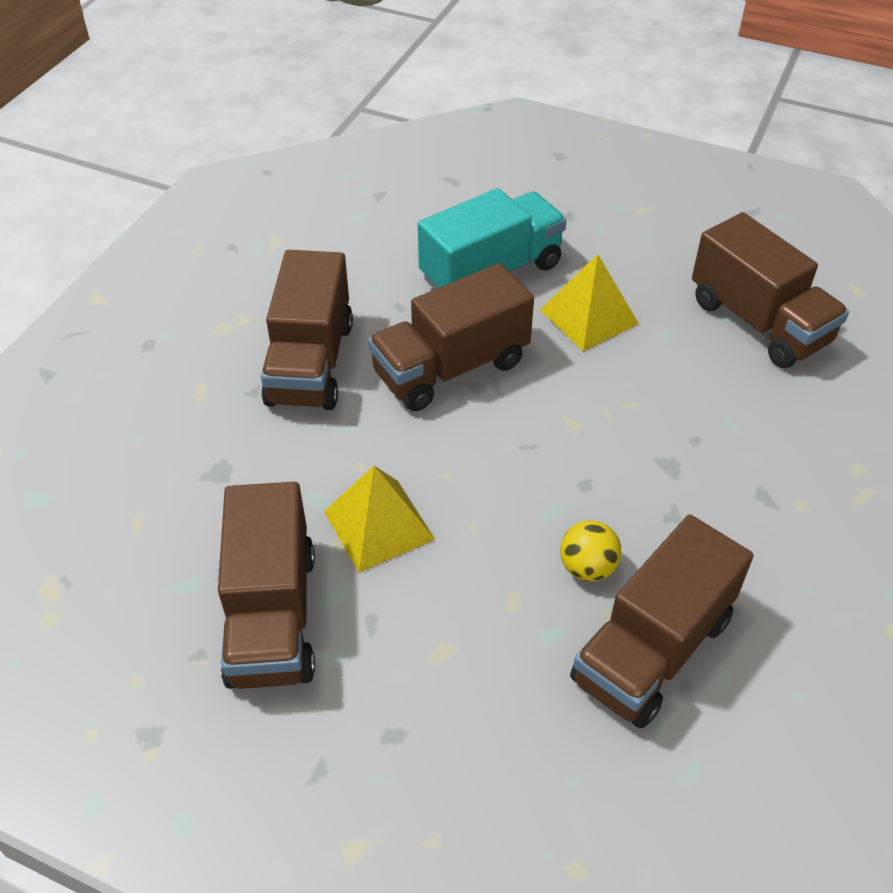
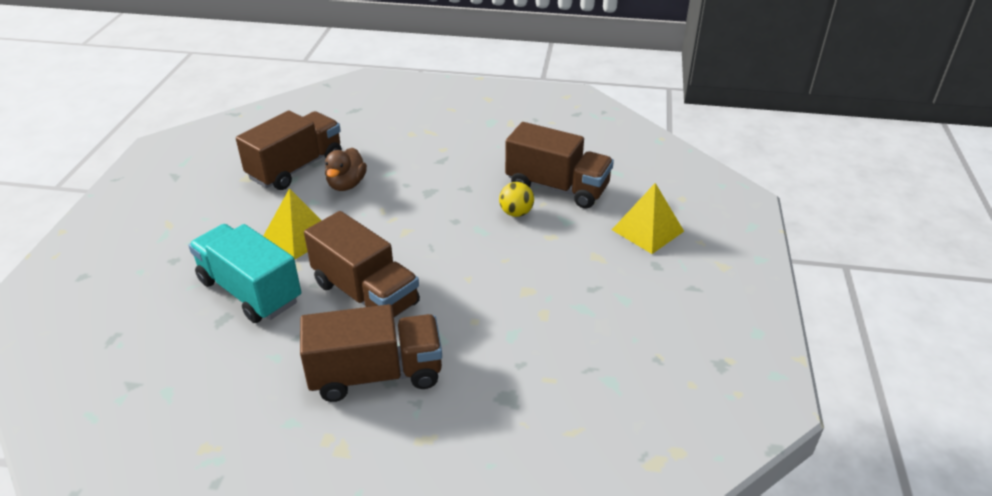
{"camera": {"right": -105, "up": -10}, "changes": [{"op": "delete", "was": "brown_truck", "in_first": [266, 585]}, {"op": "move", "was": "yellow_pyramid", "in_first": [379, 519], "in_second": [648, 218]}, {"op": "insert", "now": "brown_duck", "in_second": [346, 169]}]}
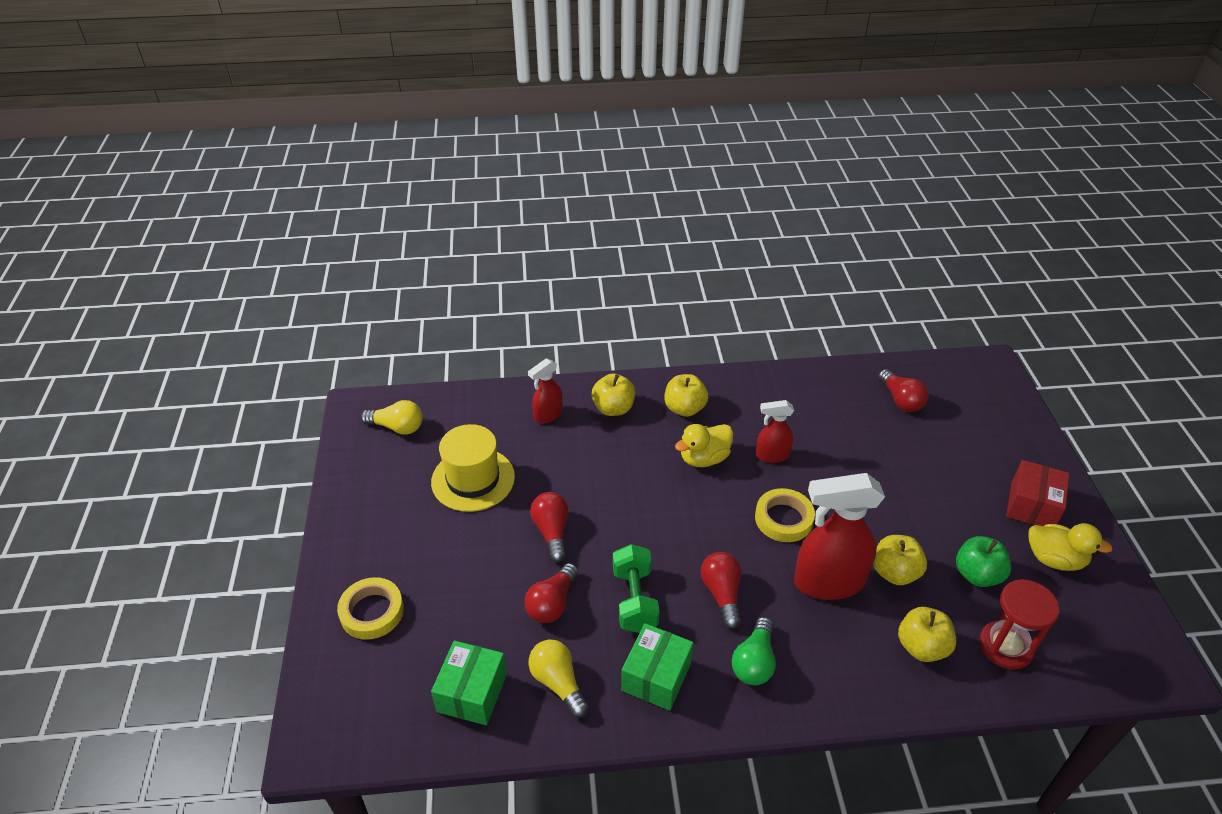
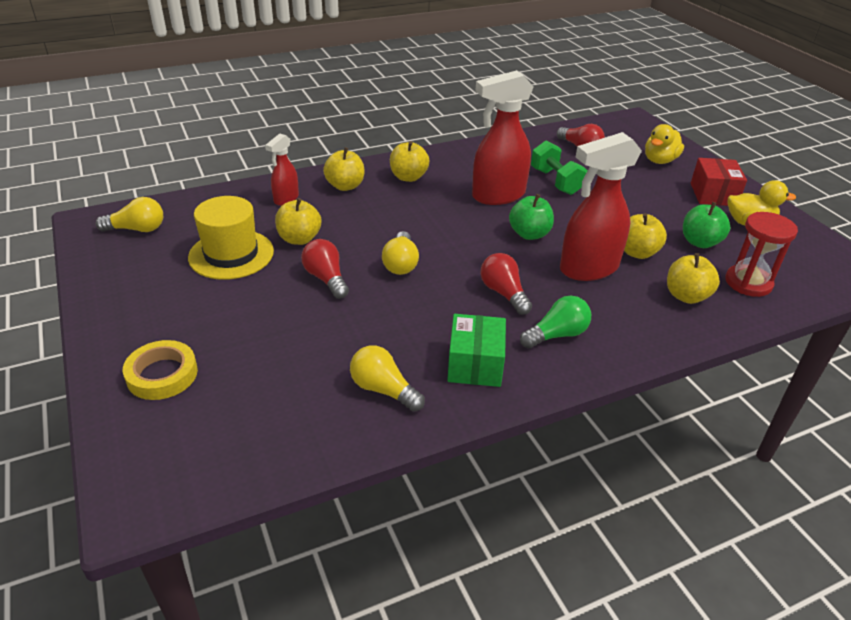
{"camera": {"right": -20, "up": -5}, "changes": [{"op": "delete", "was": "green_box", "in_first": [469, 683]}, {"op": "delete", "was": "red_light_bulb", "in_first": [551, 593]}, {"op": "move", "was": "green_dumbbell", "in_first": [636, 588], "in_second": [559, 168]}, {"op": "move", "was": "yellow_duck", "in_first": [704, 445], "in_second": [664, 144]}, {"op": "rotate", "was": "green_light_bulb", "in_first": [754, 651], "in_second": [555, 322], "clockwise": -120}, {"op": "replace", "was": "yellow_tape", "now": "green_apple", "in_first": [785, 515], "in_second": [531, 217]}, {"op": "resize", "was": "red_spray_bottle", "in_first": [775, 431], "in_second": [503, 137], "ratio": 1.86}, {"op": "insert", "now": "yellow_apple", "in_second": [298, 221]}, {"op": "insert", "now": "yellow_light_bulb", "in_second": [400, 253]}]}
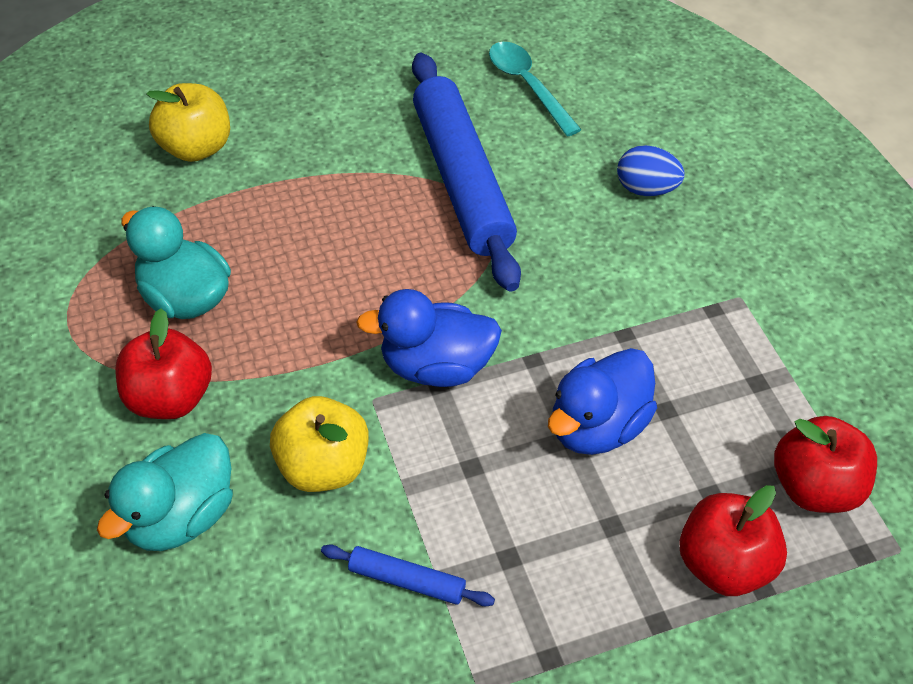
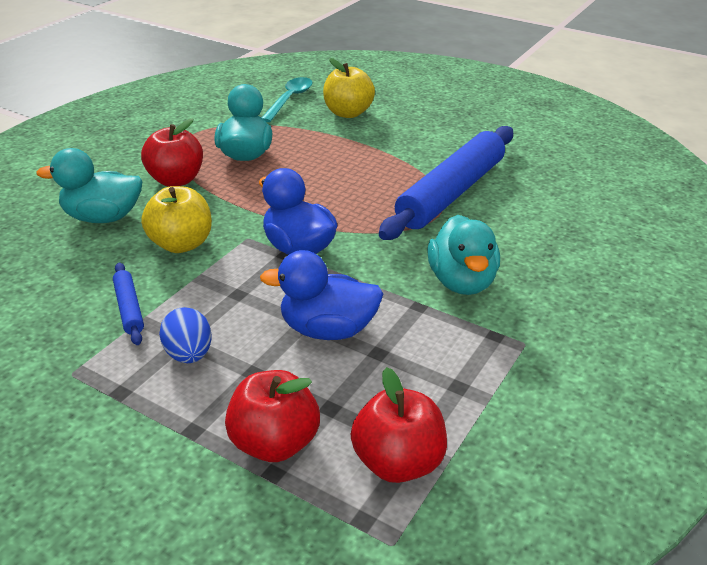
{"camera": {"right": 50, "up": -15}, "changes": [{"op": "move", "was": "turquoise_spoon", "in_first": [535, 89], "in_second": [286, 99]}, {"op": "move", "was": "blue_egg", "in_first": [651, 170], "in_second": [185, 335]}, {"op": "insert", "now": "turquoise_duck", "in_second": [463, 255]}]}
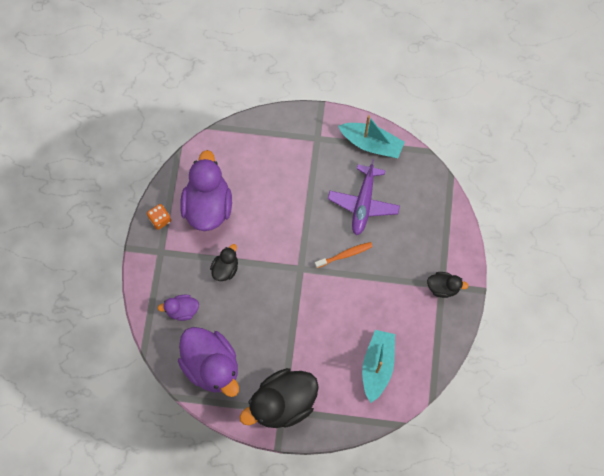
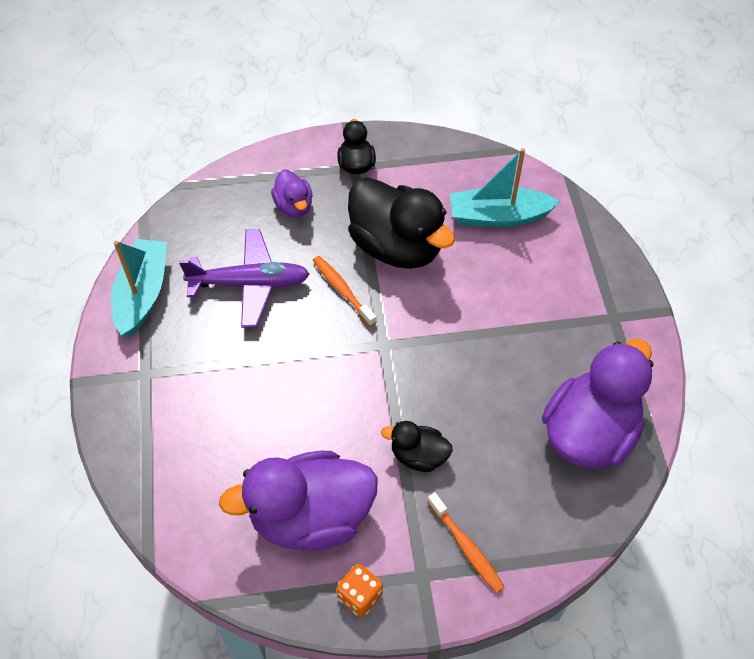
{"camera": {"right": -105, "up": -15}, "changes": [{"op": "move", "was": "purple_duck", "in_first": [178, 307], "in_second": [292, 193]}, {"op": "move", "was": "black_duck", "in_first": [279, 398], "in_second": [401, 223]}, {"op": "insert", "now": "orange_toothbrush", "in_second": [466, 542]}]}
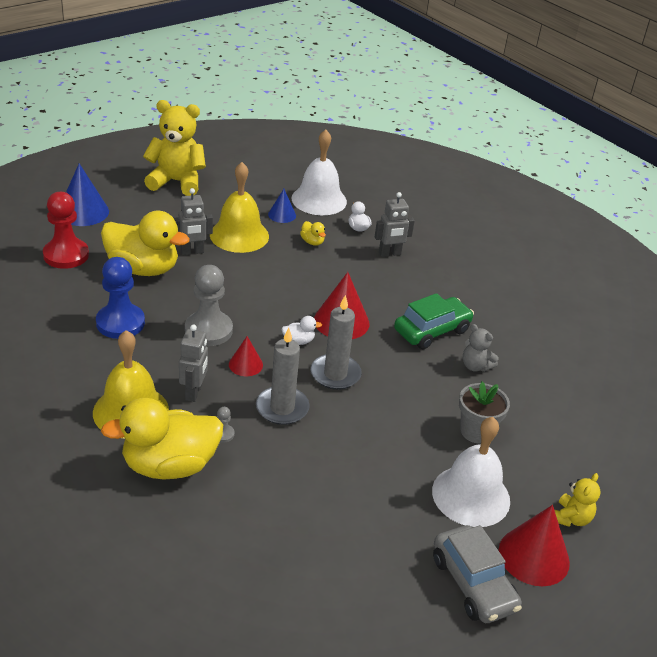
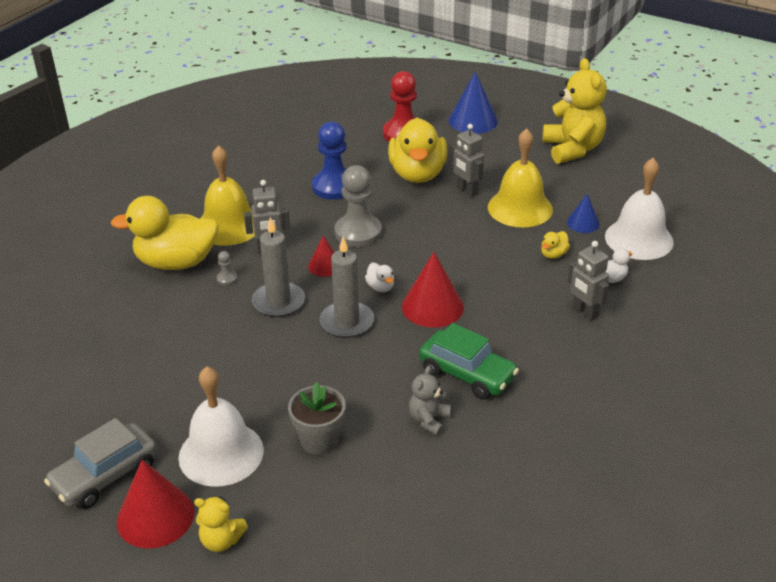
{"camera": {"right": 75, "up": 0}, "changes": [{"op": "rotate", "was": "yellow_duck", "in_first": [162, 439], "in_second": [165, 233], "clockwise": -60}]}
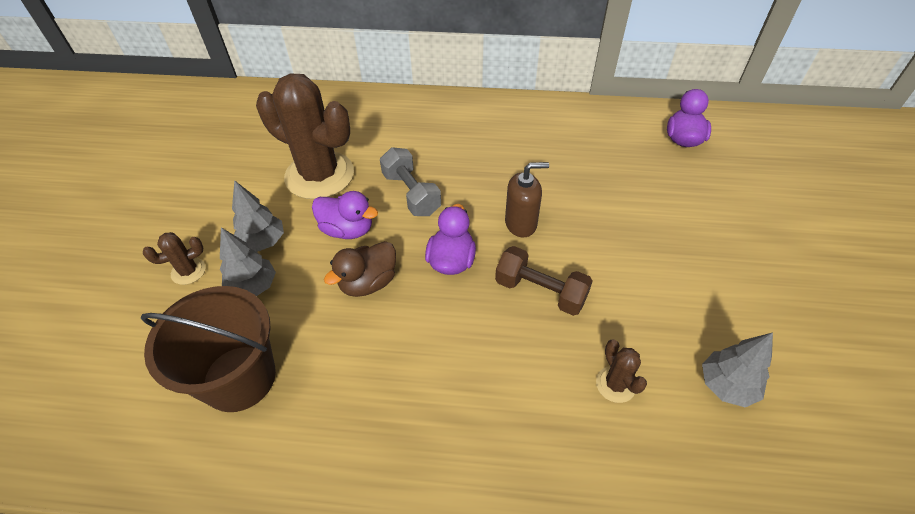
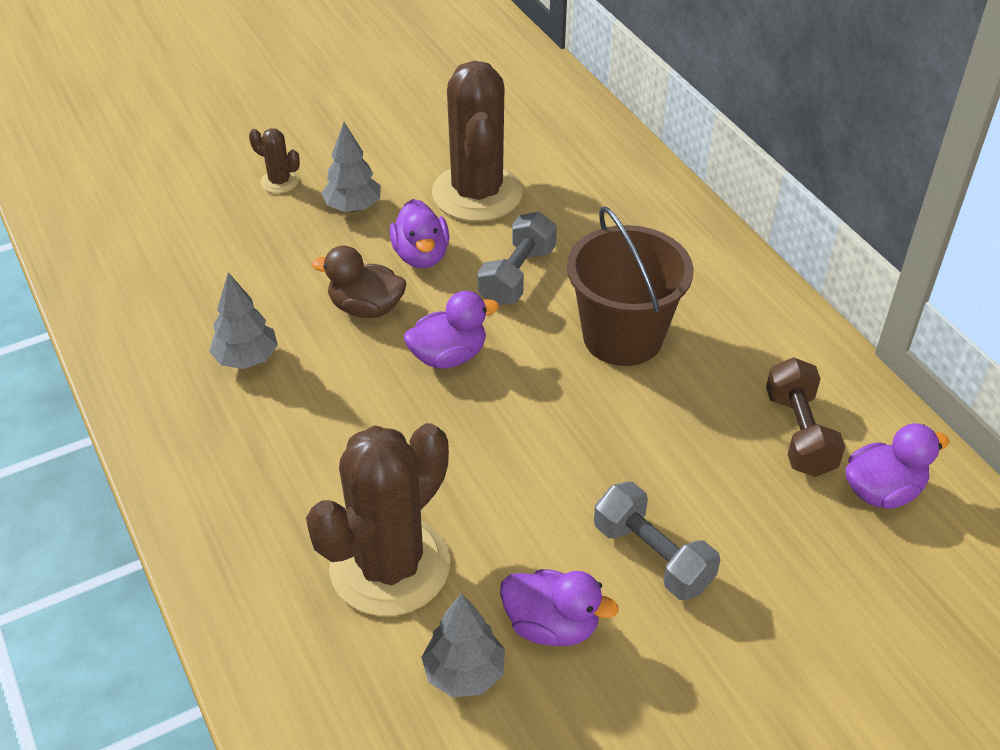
{"camera": {"right": 55, "up": -5}, "changes": [{"op": "move", "was": "brown_bucket", "in_first": [208, 349], "in_second": [630, 286]}, {"op": "move", "was": "grey_tree", "in_first": [248, 261], "in_second": [243, 320]}, {"op": "move", "was": "brown_dumbbell", "in_first": [543, 281], "in_second": [805, 417]}, {"op": "delete", "was": "brown_soap_dispenser", "in_first": [527, 199]}, {"op": "resize", "was": "brown_cactus", "in_first": [621, 371], "in_second": [378, 519], "ratio": 2.35}, {"op": "insert", "now": "purple_duck", "in_second": [559, 607]}, {"op": "insert", "now": "grey_dumbbell", "in_second": [657, 541]}]}
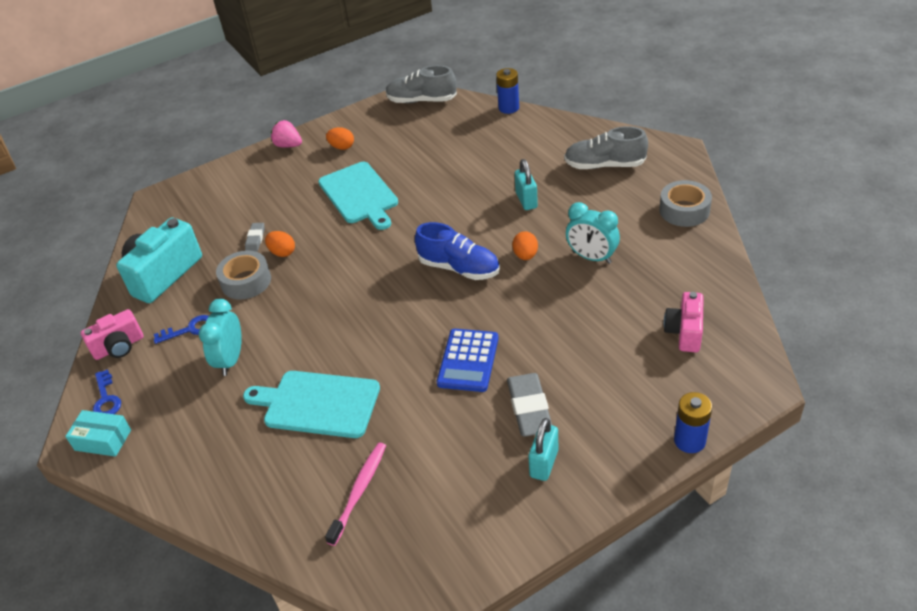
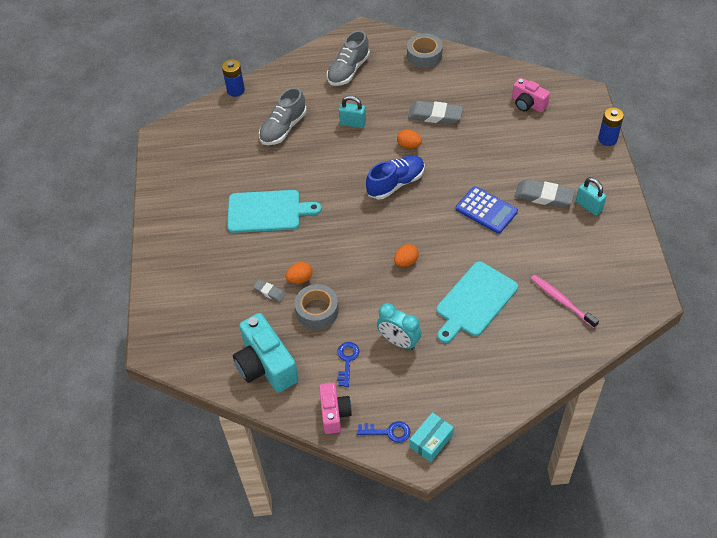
{"camera": {"right": -65, "up": 10}, "changes": [{"op": "delete", "was": "pink_strawberry", "in_first": [286, 134]}, {"op": "move", "was": "orange_egg", "in_first": [340, 138], "in_second": [406, 255]}, {"op": "move", "was": "grey_shoe", "in_first": [421, 84], "in_second": [283, 116]}, {"op": "replace", "was": "turquoise_clock", "now": "grey_eraser", "in_first": [593, 233], "in_second": [435, 112]}]}
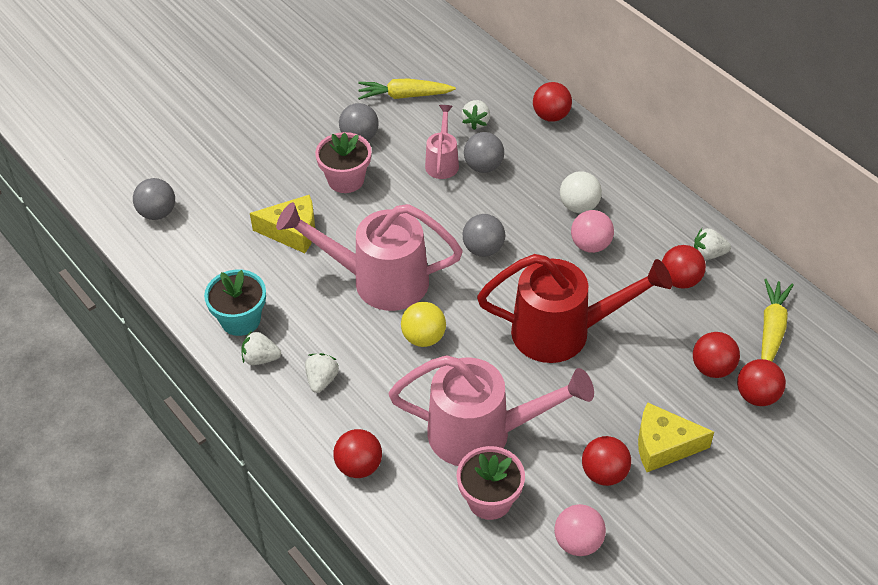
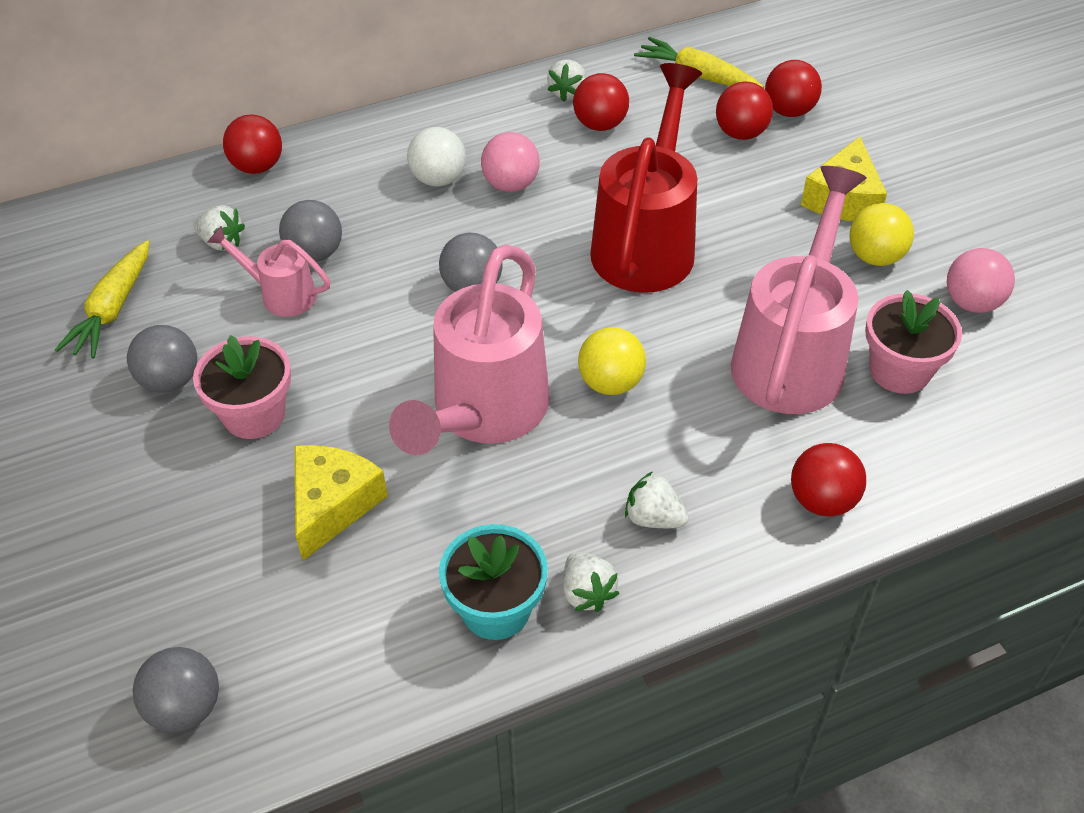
{"camera": {"right": -75, "up": 0}, "changes": [{"op": "rotate", "was": "white_strawberry", "in_first": [261, 348], "in_second": [591, 582], "clockwise": -45}, {"op": "recolor", "was": "red_ball", "now": "yellow_ball", "in_first": [606, 461], "in_second": [881, 234]}]}
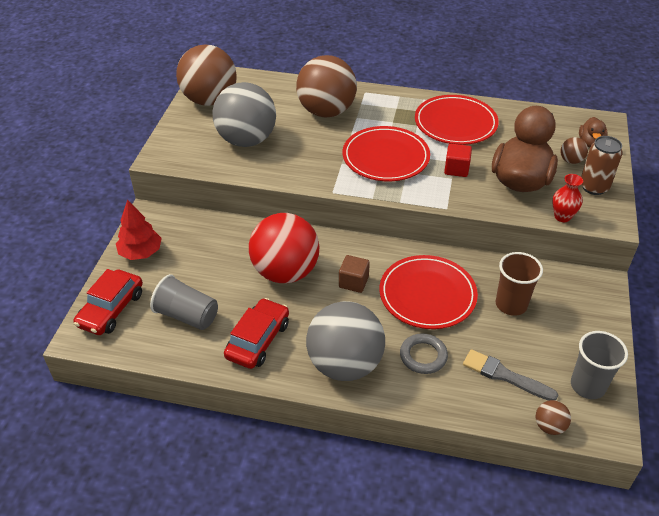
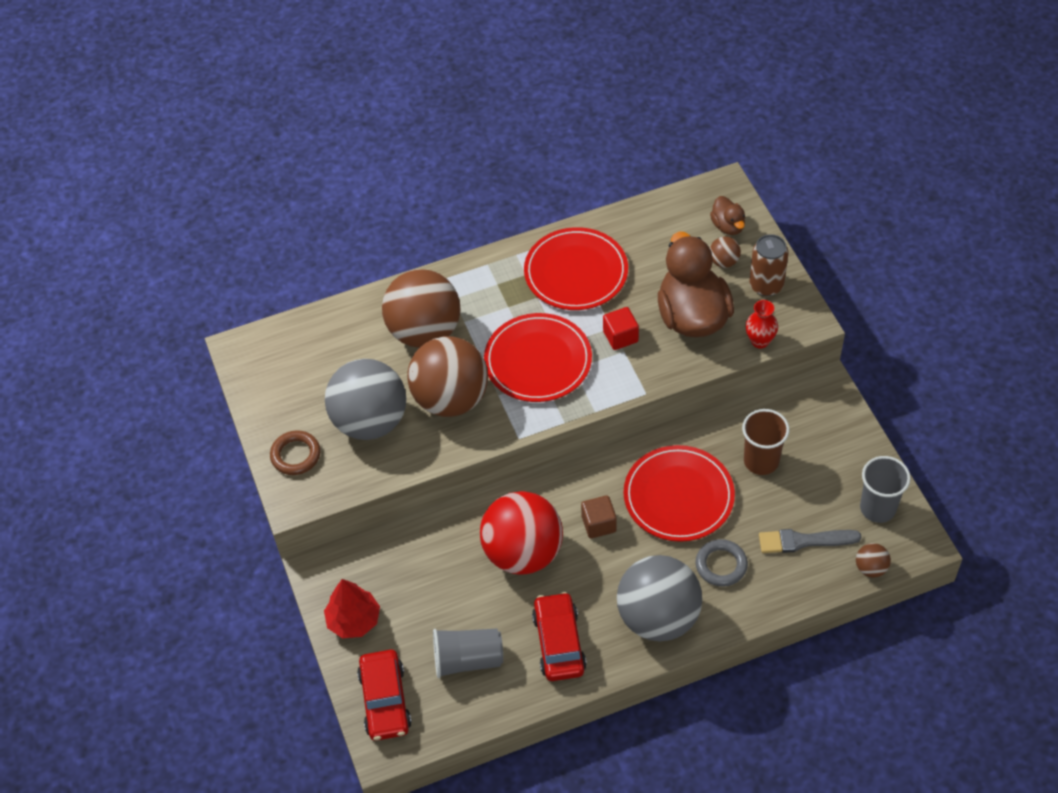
{"camera": {"right": -30, "up": 10}, "changes": [{"op": "move", "was": "brown_ball", "in_first": [206, 75], "in_second": [447, 376]}, {"op": "insert", "now": "brown_ring", "in_second": [295, 452]}]}
